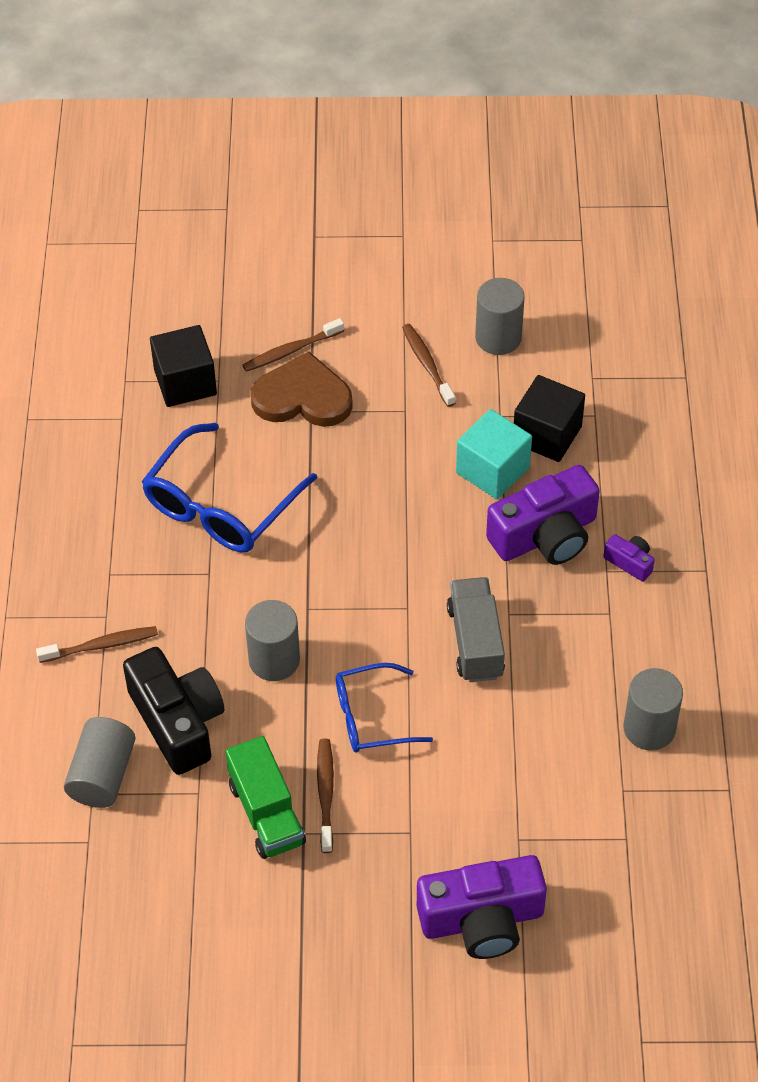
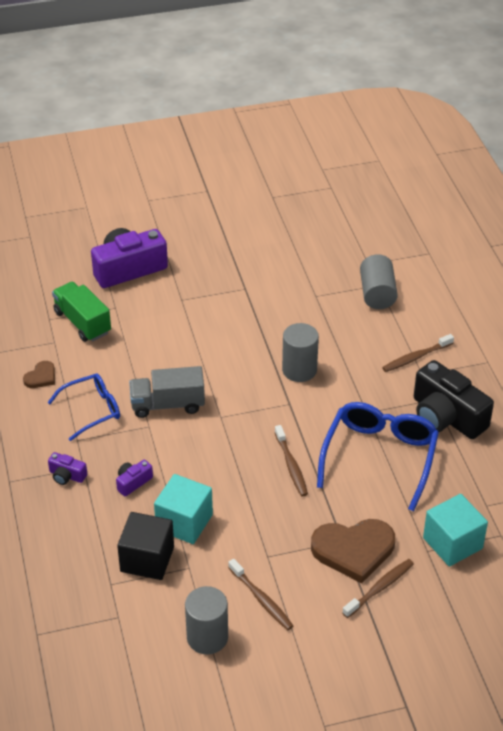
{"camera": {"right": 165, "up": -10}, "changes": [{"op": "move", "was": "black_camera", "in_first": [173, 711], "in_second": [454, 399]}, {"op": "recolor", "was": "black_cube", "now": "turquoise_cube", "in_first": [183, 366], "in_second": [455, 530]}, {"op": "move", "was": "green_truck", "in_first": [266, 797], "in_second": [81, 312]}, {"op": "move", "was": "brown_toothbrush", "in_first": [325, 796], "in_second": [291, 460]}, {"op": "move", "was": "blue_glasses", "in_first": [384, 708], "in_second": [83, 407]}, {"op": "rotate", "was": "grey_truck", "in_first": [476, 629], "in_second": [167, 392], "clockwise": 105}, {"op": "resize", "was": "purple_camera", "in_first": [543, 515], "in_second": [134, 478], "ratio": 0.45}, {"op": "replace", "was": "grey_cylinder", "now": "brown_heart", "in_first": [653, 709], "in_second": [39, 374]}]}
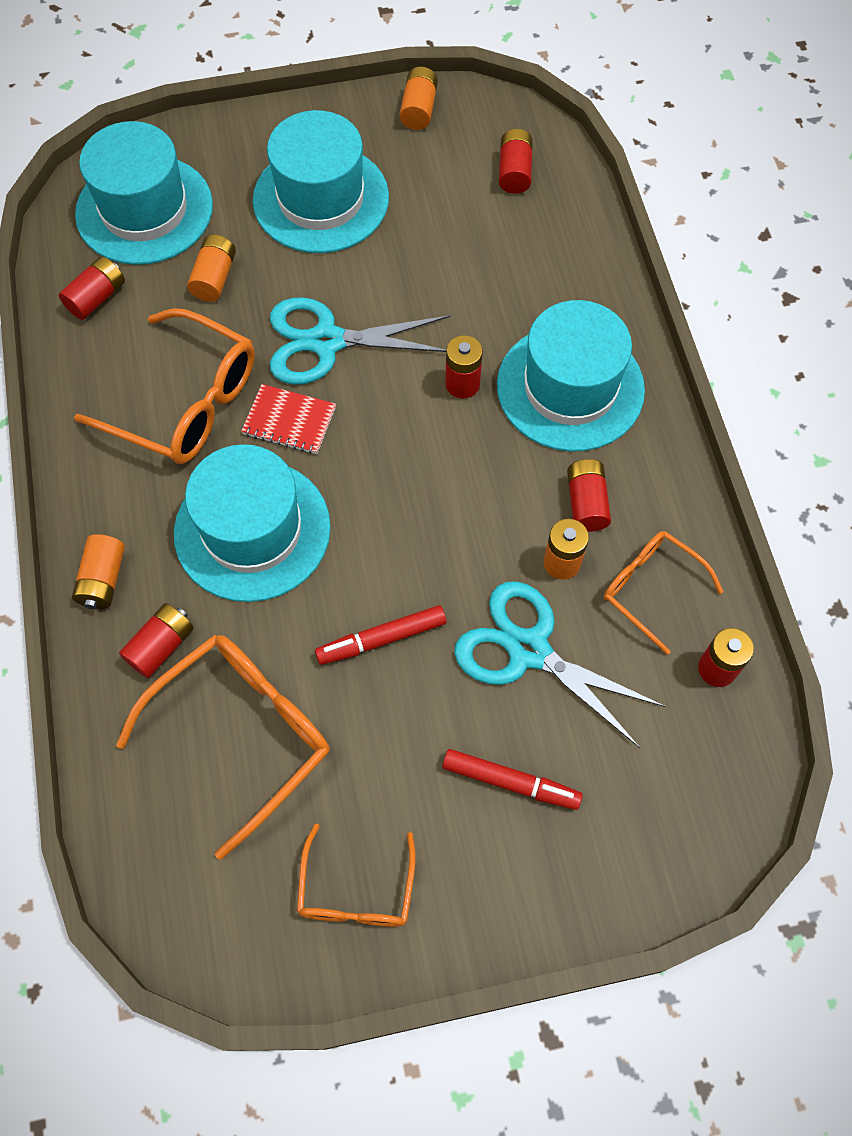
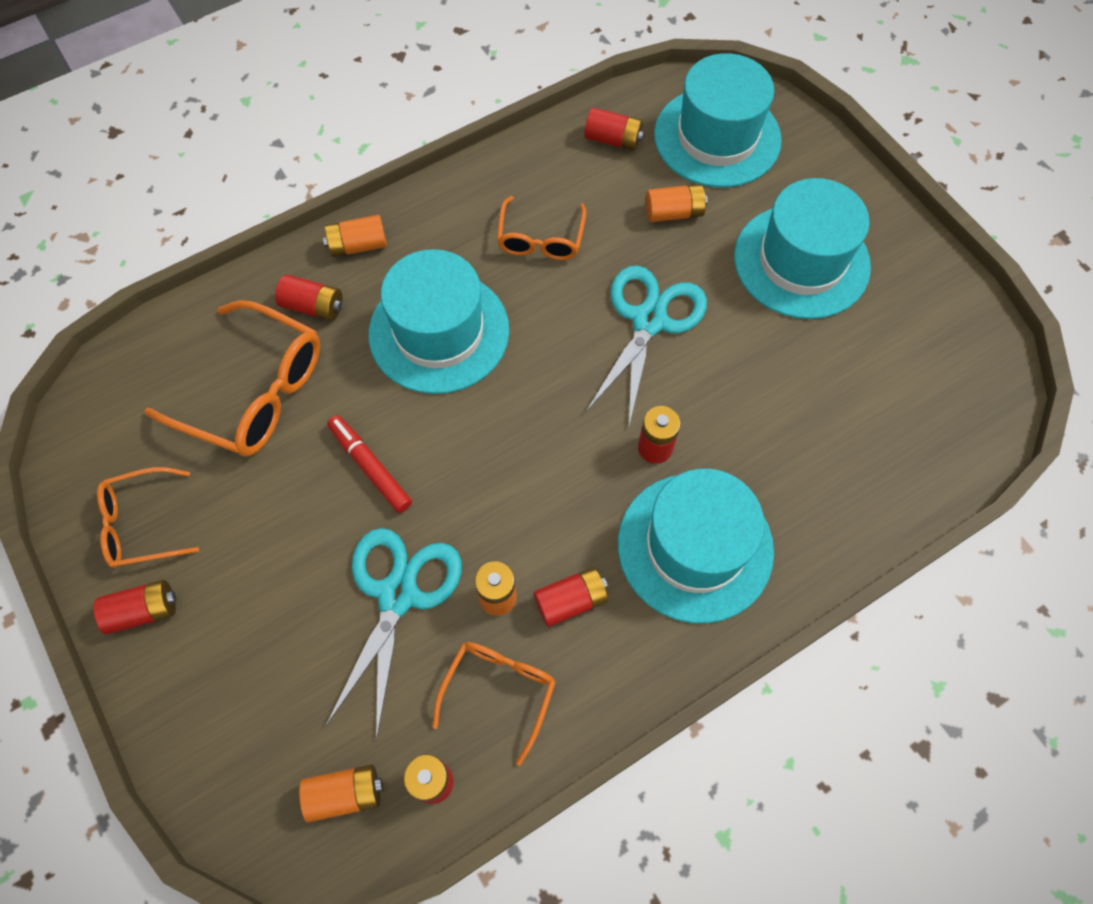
{"camera": {"right": 70, "up": 0}, "changes": [{"op": "resize", "was": "orange_glasses", "in_first": [164, 386], "in_second": [541, 228], "ratio": 0.6}, {"op": "delete", "was": "red_notebook", "in_first": [288, 419]}, {"op": "rotate", "was": "turquoise_scissors", "in_first": [360, 341], "in_second": [646, 345], "clockwise": 45}, {"op": "move", "was": "orange_battery", "in_first": [418, 98], "in_second": [341, 793]}, {"op": "delete", "was": "red_marker", "in_first": [512, 779]}, {"op": "move", "was": "red_battery", "in_first": [516, 161], "in_second": [135, 607]}]}
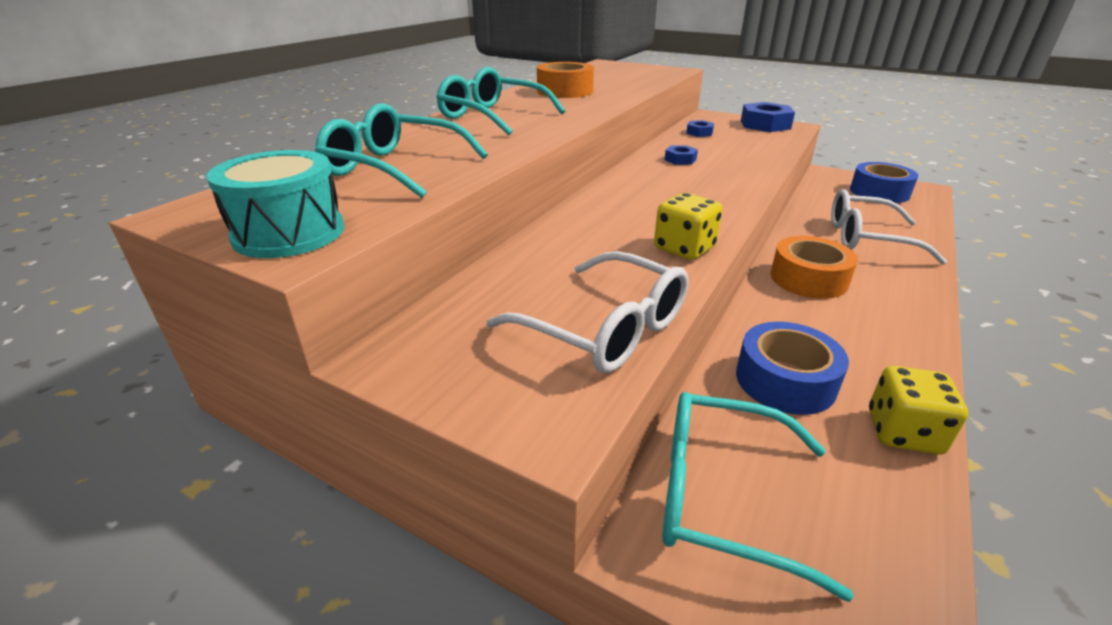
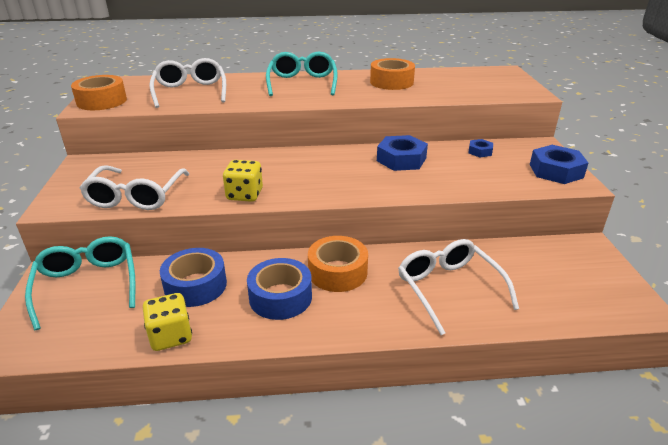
{"camera": {"right": 55, "up": 0}, "changes": [{"op": "replace", "was": "turquoise_drum", "now": "orange_tape", "in_first": [275, 204], "in_second": [99, 92]}, {"op": "recolor", "was": "turquoise_glasses", "now": "white_glasses", "in_first": [401, 150], "in_second": [187, 83]}, {"op": "resize", "was": "blue_nut", "in_first": [681, 155], "in_second": [402, 153], "ratio": 1.9}, {"op": "move", "was": "blue_tape", "in_first": [884, 182], "in_second": [279, 289]}]}
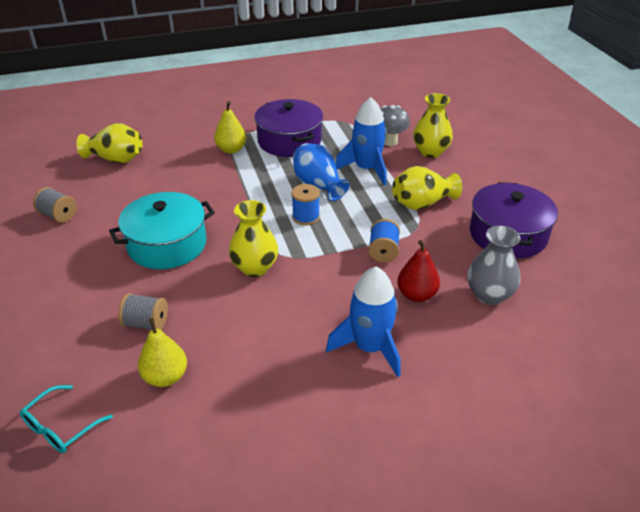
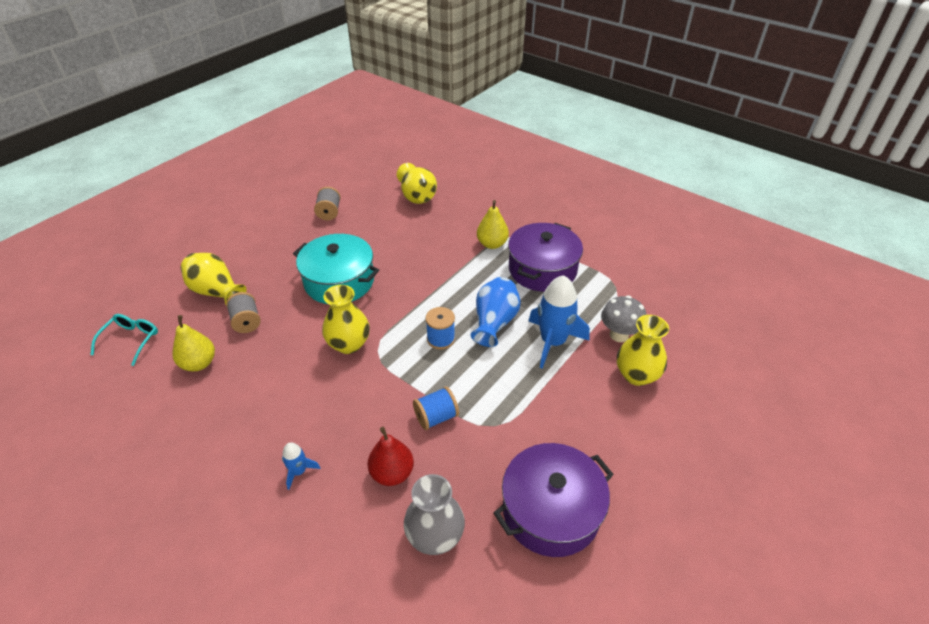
{"camera": {"right": 55, "up": 5}, "changes": [{"op": "rotate", "was": "turquoise_glasses", "in_first": [66, 419], "in_second": [124, 340], "clockwise": 105}, {"op": "resize", "was": "blue_rocket", "in_first": [363, 322], "in_second": [301, 466], "ratio": 0.47}, {"op": "move", "was": "yellow_vase", "in_first": [427, 188], "in_second": [214, 279]}]}
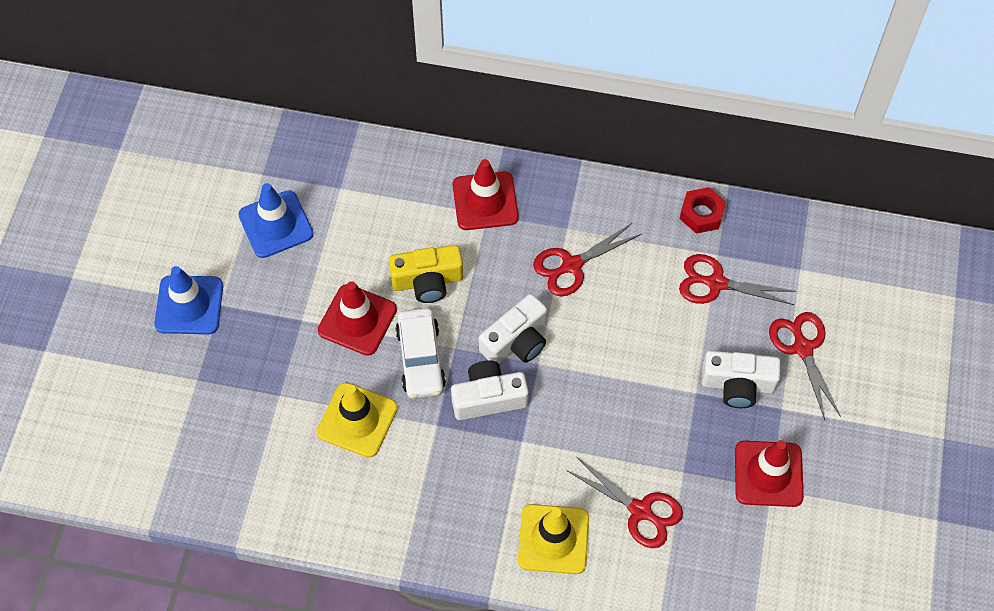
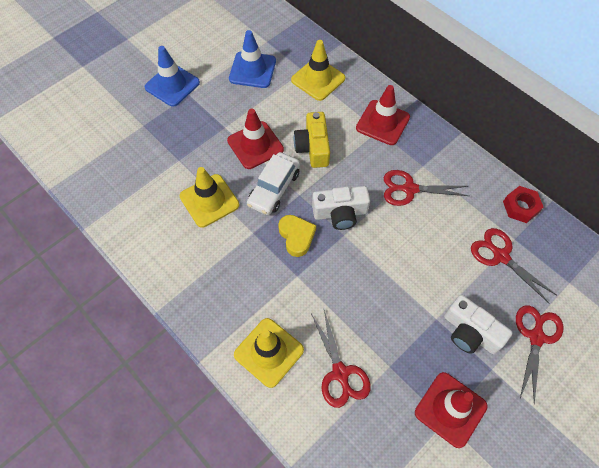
{"camera": {"right": 35, "up": 0}, "changes": [{"op": "rotate", "was": "yellow_camera", "in_first": [426, 274], "in_second": [311, 140], "clockwise": 60}, {"op": "replace", "was": "white_camera", "now": "yellow_heart", "in_first": [490, 390], "in_second": [297, 236]}, {"op": "insert", "now": "yellow_traffic_cone", "in_second": [318, 70]}]}
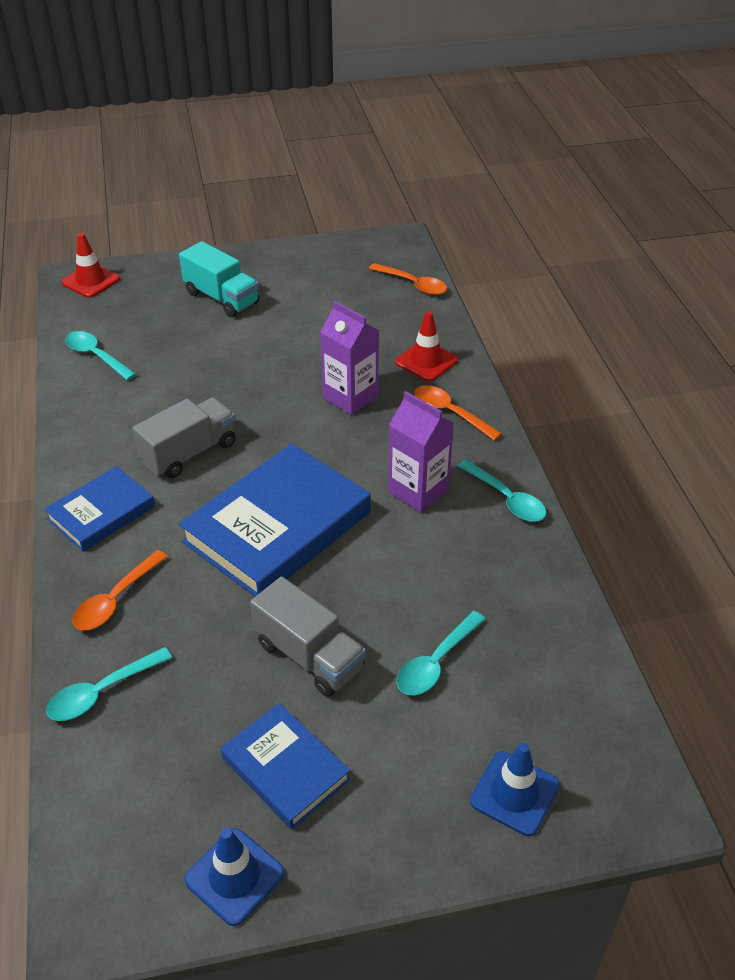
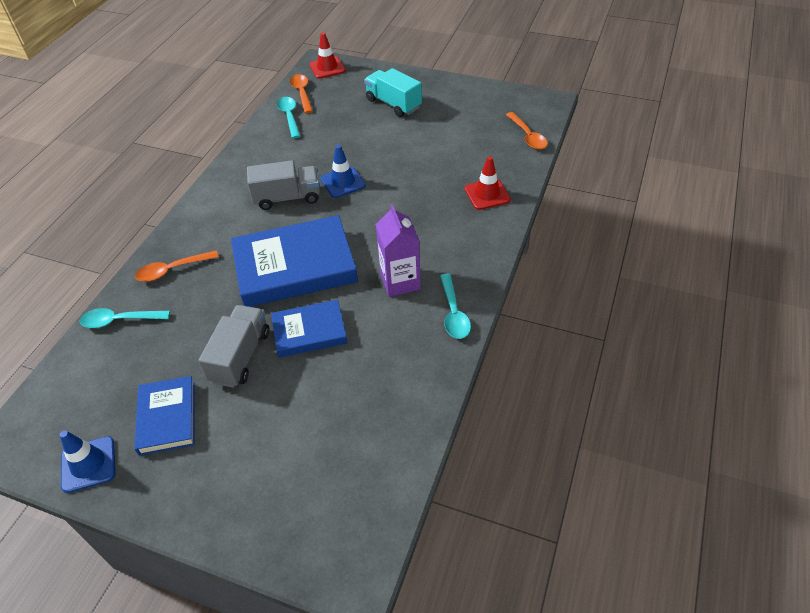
{"camera": {"right": 35, "up": 5}, "changes": [{"op": "move", "was": "blue_book", "in_first": [99, 509], "in_second": [309, 329]}, {"op": "rotate", "was": "turquoise_truck", "in_first": [219, 279], "in_second": [393, 92], "clockwise": 150}, {"op": "rotate", "was": "grey_truck", "in_first": [308, 636], "in_second": [234, 346], "clockwise": -150}, {"op": "delete", "was": "purple_carton", "in_first": [349, 358]}, {"op": "delete", "was": "turquoise_spoon", "in_first": [441, 653]}, {"op": "move", "was": "orange_spoon", "in_first": [458, 413], "in_second": [301, 93]}, {"op": "move", "was": "blue_traffic_cone", "in_first": [515, 789], "in_second": [343, 171]}]}
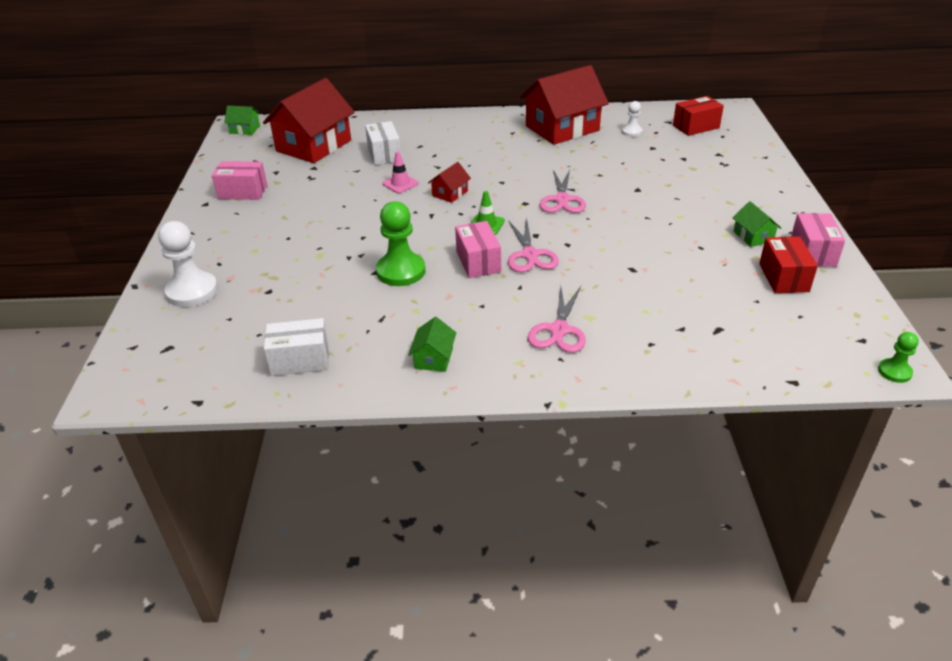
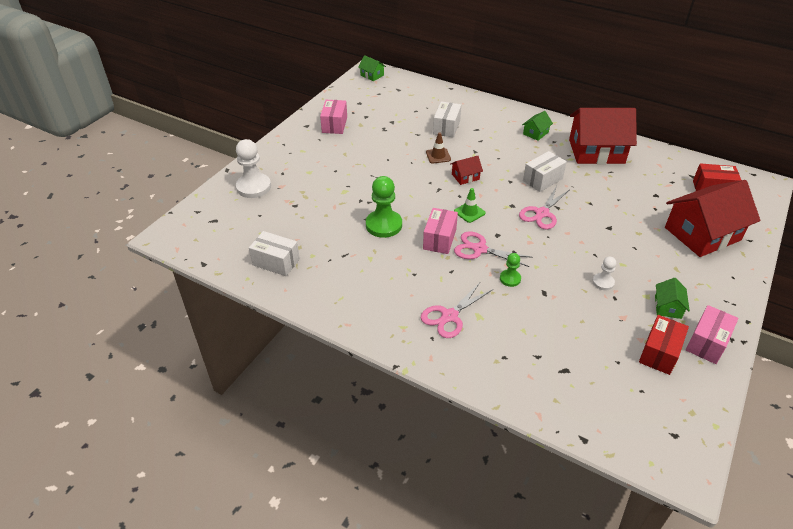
{"camera": {"right": 30, "up": 5}, "changes": [{"op": "rotate", "was": "pink_box", "in_first": [239, 180], "in_second": [333, 117], "clockwise": 60}, {"op": "move", "was": "red_house", "in_first": [309, 120], "in_second": [712, 218]}, {"op": "recolor", "was": "pink_traffic_cone", "now": "brown_traffic_cone", "in_first": [400, 172], "in_second": [438, 147]}, {"op": "move", "was": "green_house", "in_first": [432, 344], "in_second": [537, 126]}, {"op": "rotate", "was": "pink_scissors", "in_first": [533, 245], "in_second": [493, 249], "clockwise": 90}, {"op": "move", "was": "white_pawn", "in_first": [632, 119], "in_second": [604, 273]}, {"op": "move", "was": "green_pawn", "in_first": [898, 357], "in_second": [510, 270]}, {"op": "insert", "now": "white_box", "in_second": [545, 171]}]}
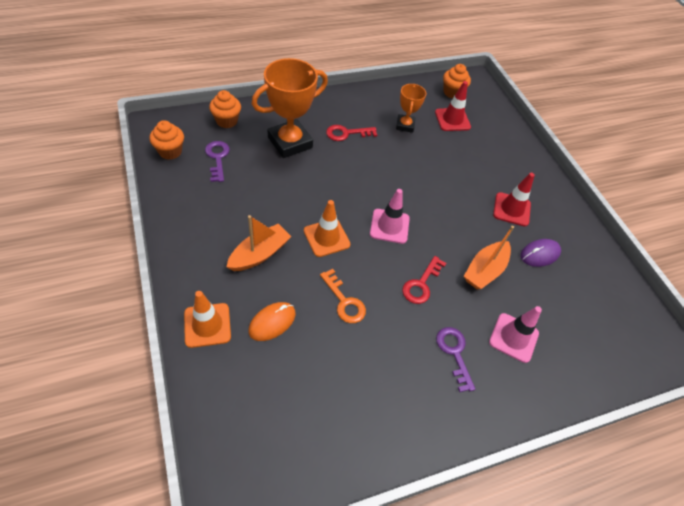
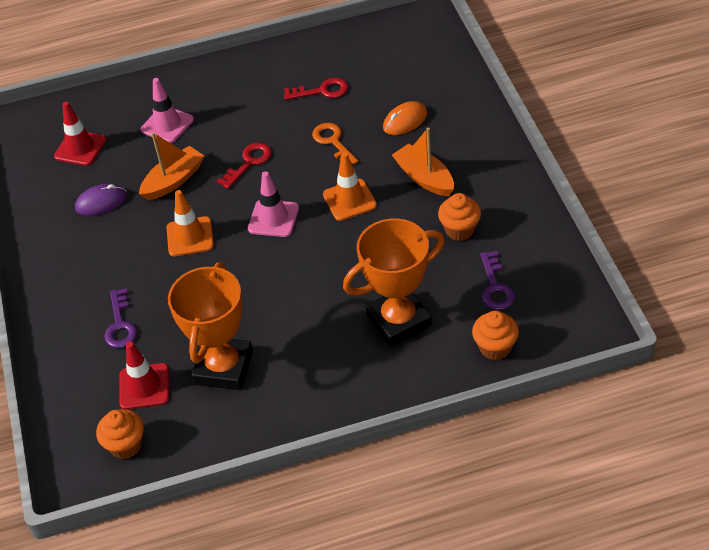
{"camera": {"right": -165, "up": -5}, "changes": [{"op": "move", "was": "orange_cupcake", "in_first": [167, 140], "in_second": [459, 217]}, {"op": "move", "was": "orange_traffic_cone", "in_first": [207, 319], "in_second": [190, 223]}, {"op": "rotate", "was": "orange_boat", "in_first": [259, 243], "in_second": [423, 162], "clockwise": 90}, {"op": "move", "was": "red_key", "in_first": [351, 133], "in_second": [316, 89]}, {"op": "resize", "was": "orange_trophy", "in_first": [411, 108], "in_second": [210, 326], "ratio": 1.84}, {"op": "move", "was": "purple_key", "in_first": [455, 359], "in_second": [120, 318]}, {"op": "move", "was": "red_traffic_cone", "in_first": [514, 199], "in_second": [80, 134]}]}
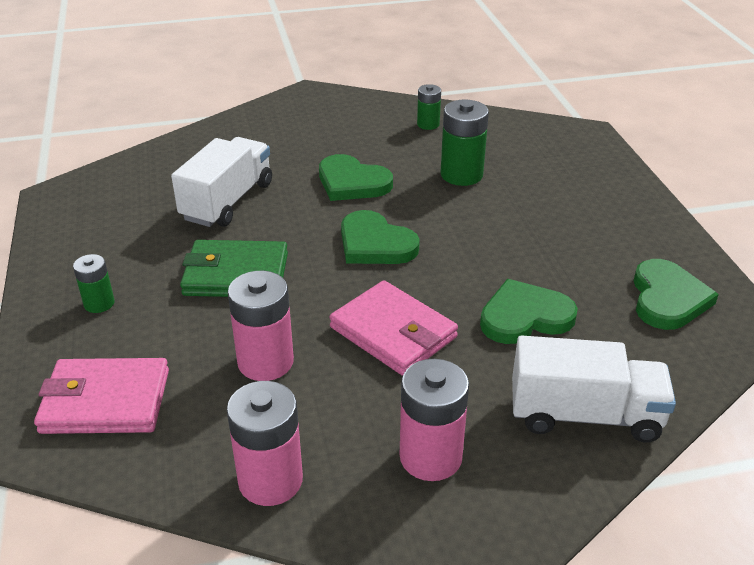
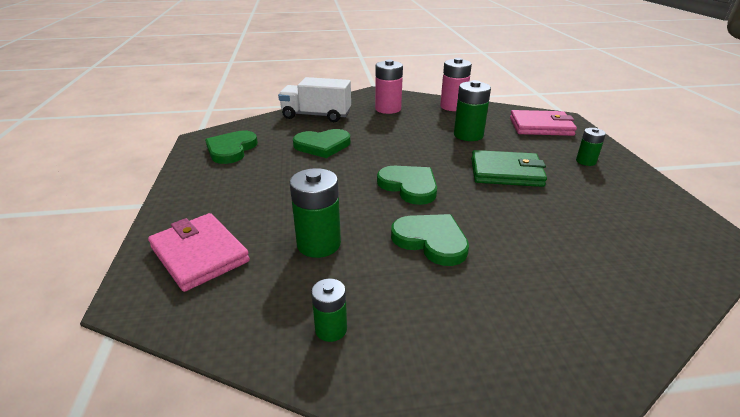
{"camera": {"right": -175, "up": -5}, "changes": [{"op": "delete", "was": "white_truck", "in_first": [221, 182]}, {"op": "recolor", "was": "pink_battery", "now": "green_battery", "in_first": [261, 326], "in_second": [472, 110]}, {"op": "move", "was": "pink_wallet", "in_first": [393, 328], "in_second": [199, 252]}]}
